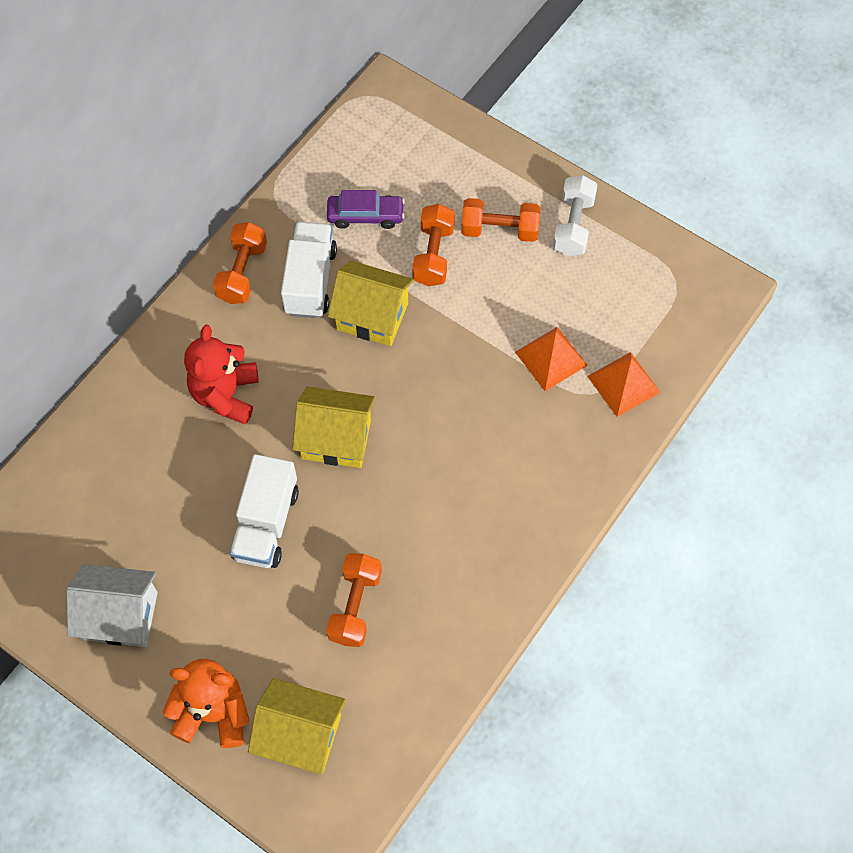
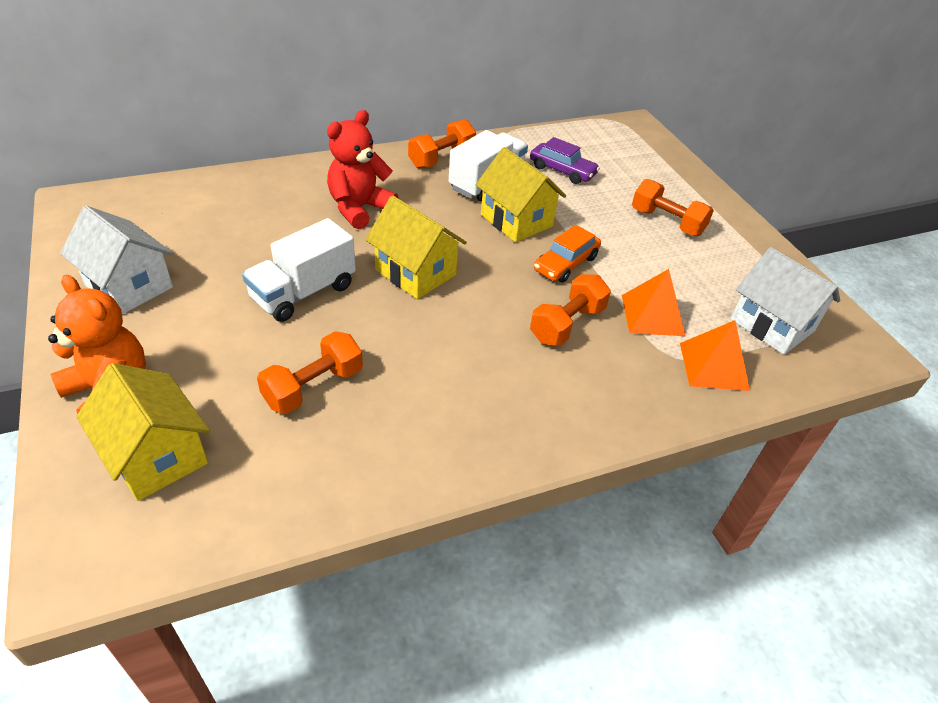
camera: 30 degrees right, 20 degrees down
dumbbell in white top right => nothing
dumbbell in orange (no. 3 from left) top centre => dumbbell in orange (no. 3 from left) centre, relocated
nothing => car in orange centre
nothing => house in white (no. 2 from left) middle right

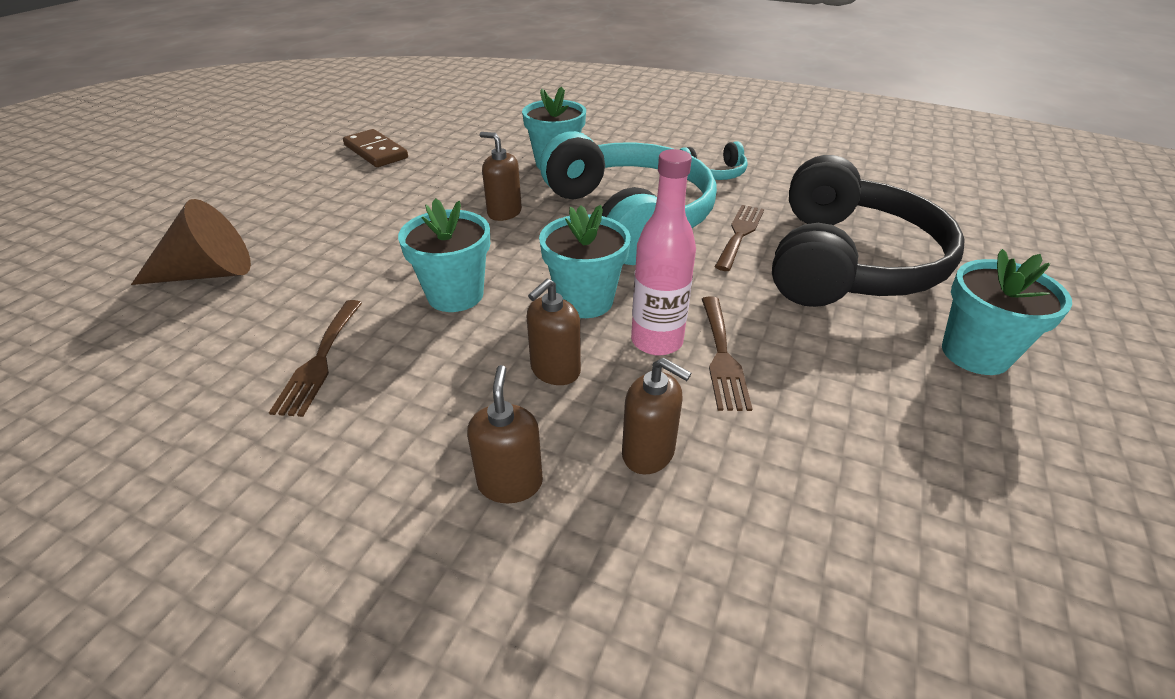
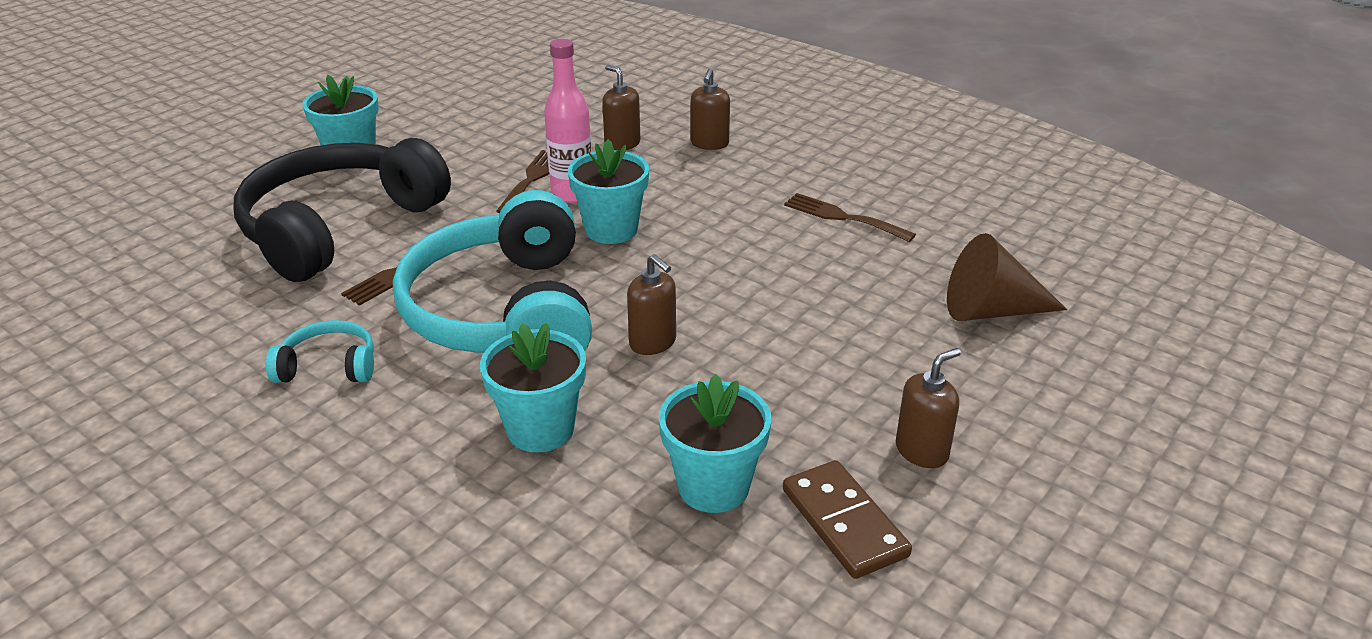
camera: 165 degrees left, 5 degrees down
flower pot in turquoise (no. 1 from left in the first image) centre => flower pot in turquoise (no. 4 from left) bottom centre, relocated
soap dispenser in brown (no. 3 from left in the first image) centre => soap dispenser in brown (no. 4 from left) middle right, relocated
fork in brown (no. 1 from left in the first image) middle left => fork in brown (no. 3 from left) centre, 75 degrees counterclockwise

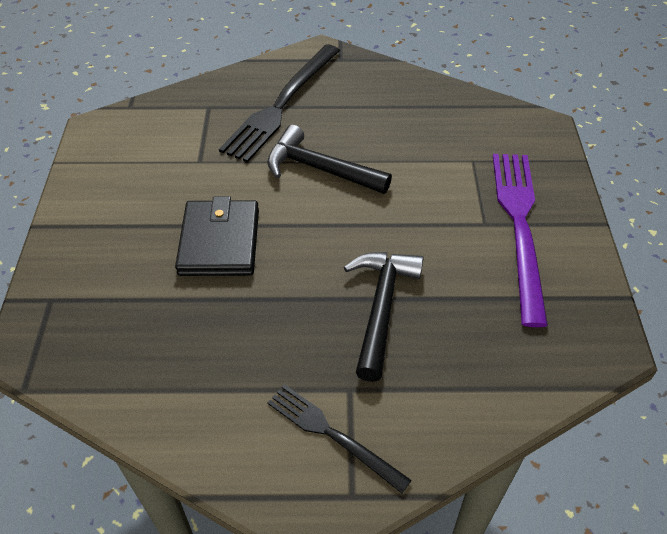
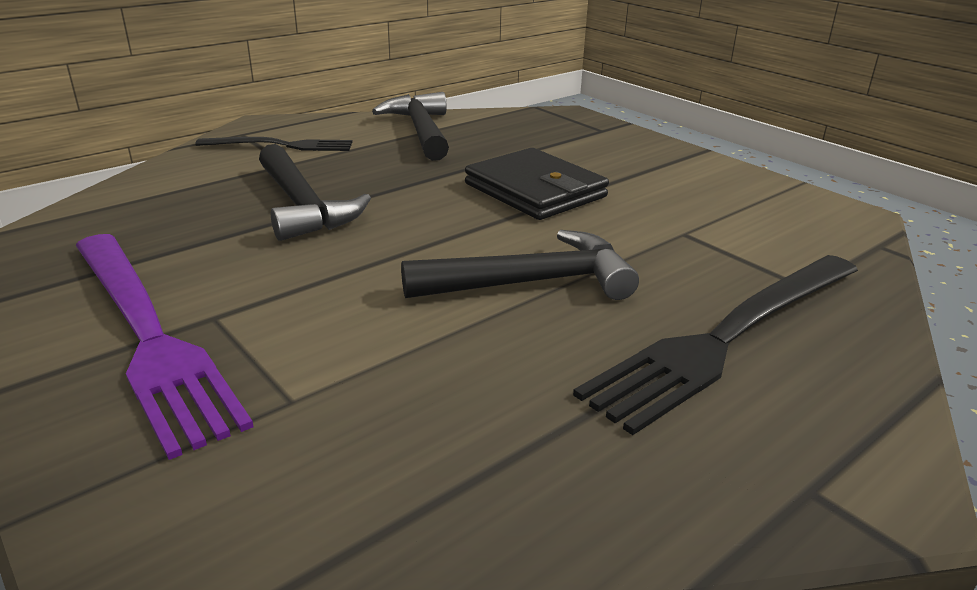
camera: 140 degrees right, 20 degrees down
fork in black (no. 1 from left in the first image) top centre => fork in black (no. 2 from left) middle right, 120 degrees counterclockwise
nothing => hammer in black (no. 2 from left) top centre

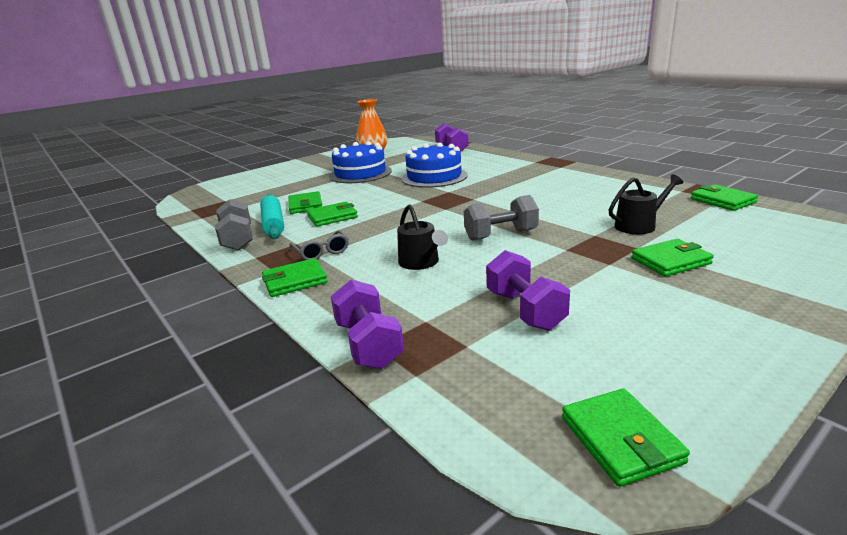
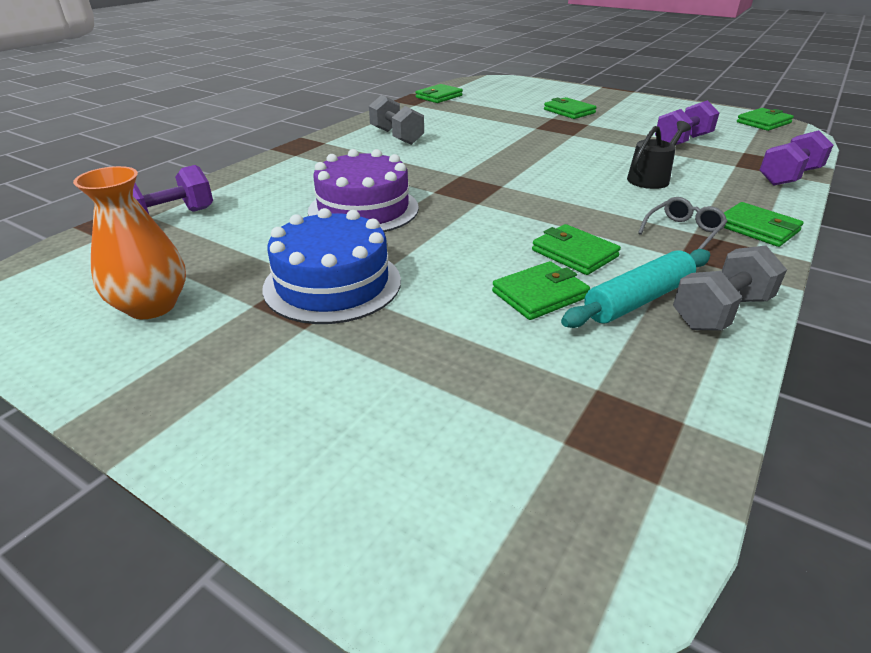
camera: 110 degrees left, 10 degrees up
cake in blue (no. 2 from left) top centre => cake in purple top centre
watering can in black (no. 2 from left) middle right => nothing
dumbbell in grey (no. 2 from left in the first image) centre => dumbbell in grey (no. 1 from left) top centre, relocated

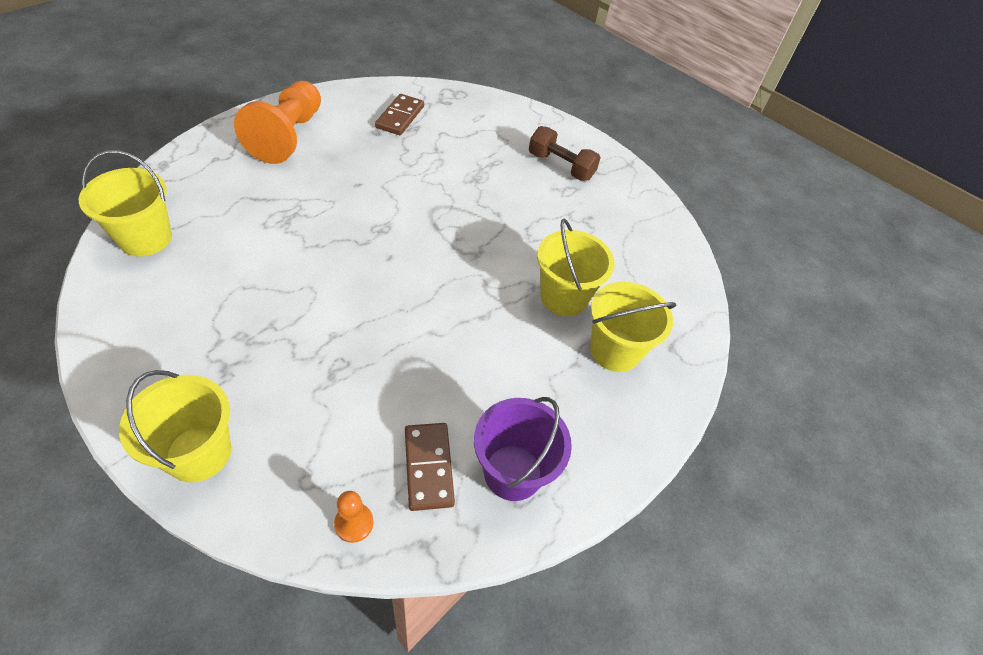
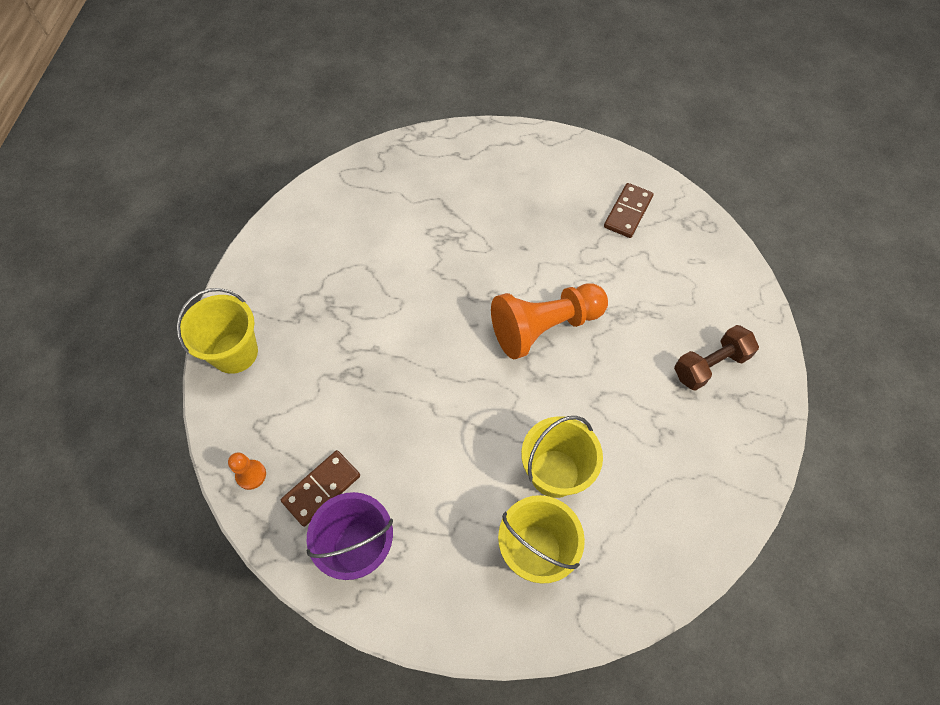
camera: 60 degrees right, 10 degrees up
pawn in orange (no. 1 from left in the first image) top left => pawn in orange (no. 2 from left) centre, relocated
domino in brown (no. 1 from left in the first image) top centre => domino in brown (no. 2 from left) top right, 45 degrees counterclockwise
dumbbell in brown top centre => dumbbell in brown middle right, 60 degrees clockwise
bucket in yellow (no. 1 from left) top left => nothing

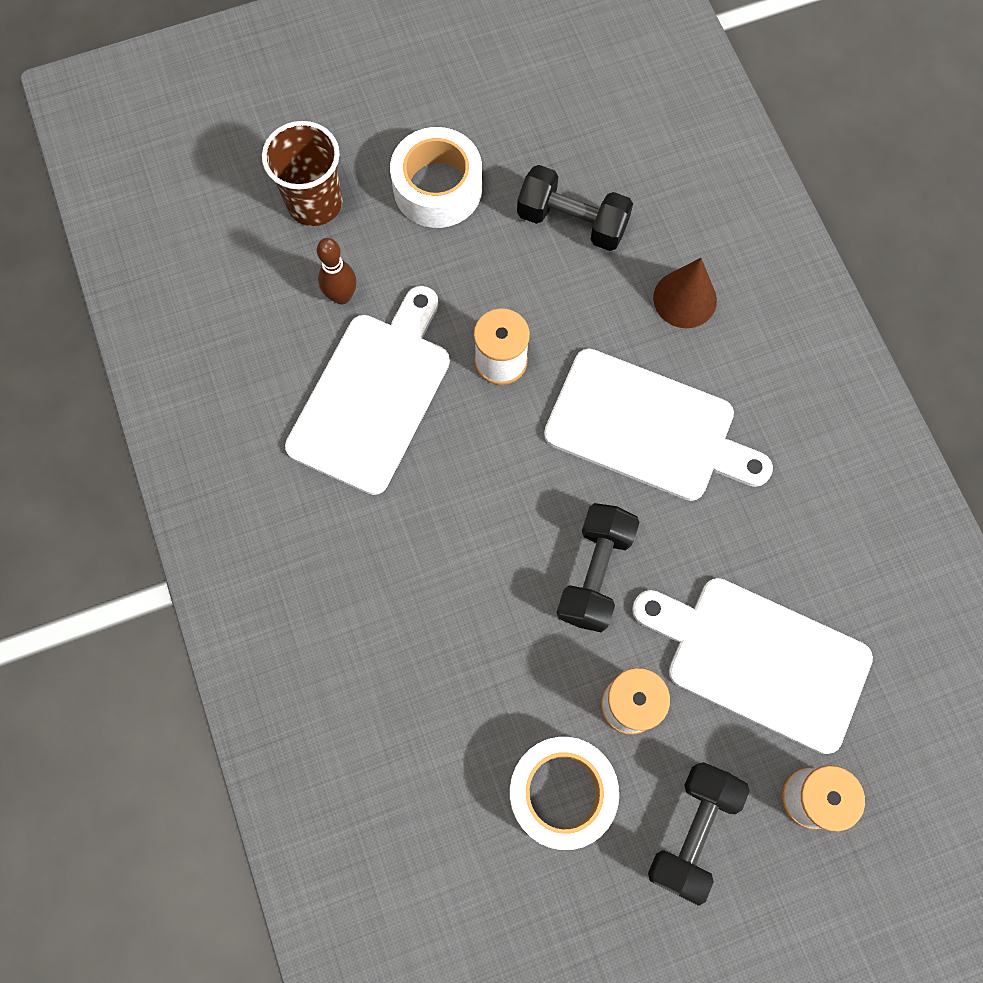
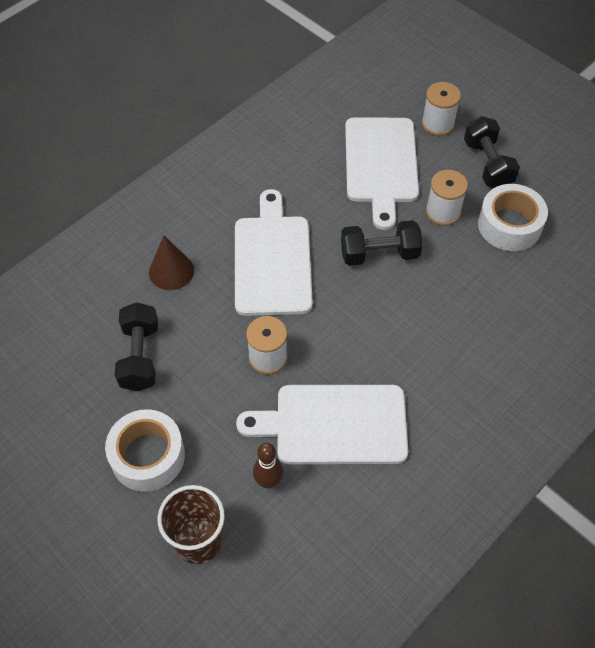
camera: 115 degrees left, 15 degrees down
dumbbell in black (no. 3 from left) bottom right => dumbbell in black (no. 3 from left) top right, 75 degrees clockwise

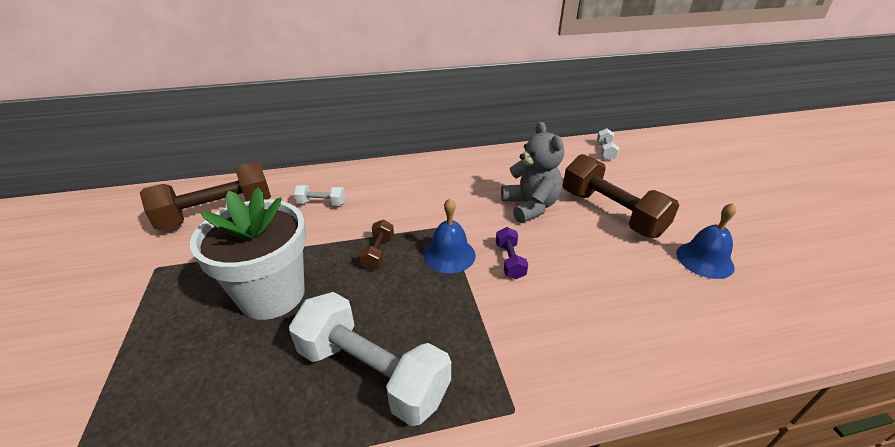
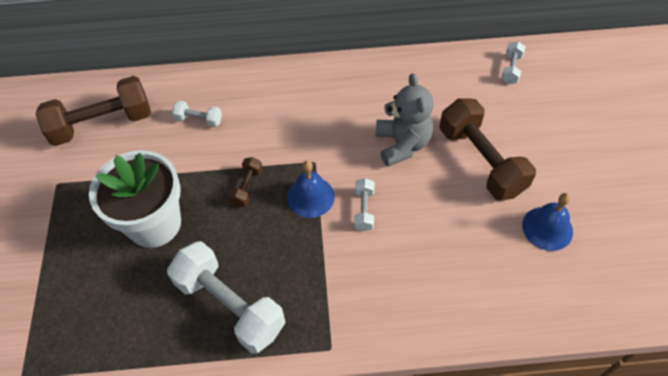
camera: 10 degrees right, 20 degrees up
dumbbell in purple centre => dumbbell in white (no. 3 from left) centre

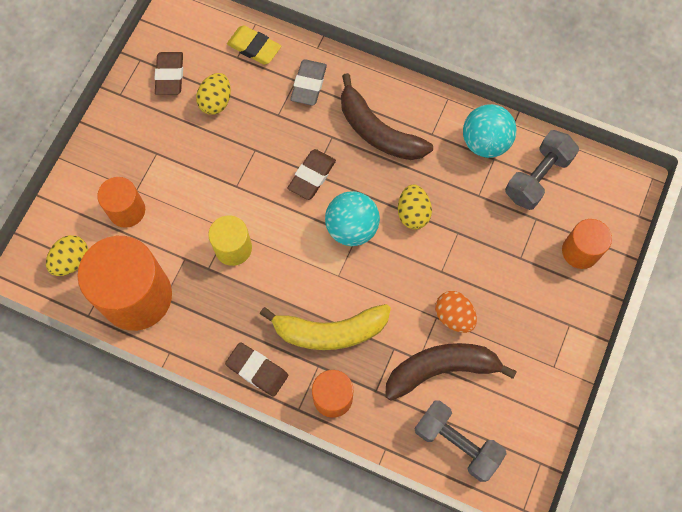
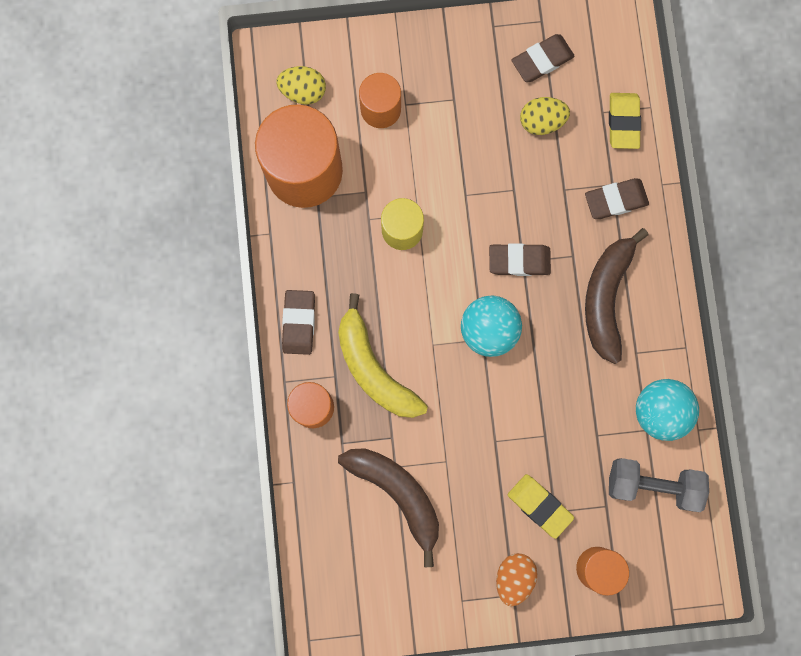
camera: 60 degrees right, 10 degrees up
eraser in grey top centre => eraser in brown (no. 4 from left) top right
egg in yellow (no. 3 from left) centre => nothing
egg in orange middle right => egg in orange bottom centre, relocated
dumbbell in grey (no. 1 from left) bottom right => nothing
nothing => eraser in yellow (no. 1 from left) bottom right

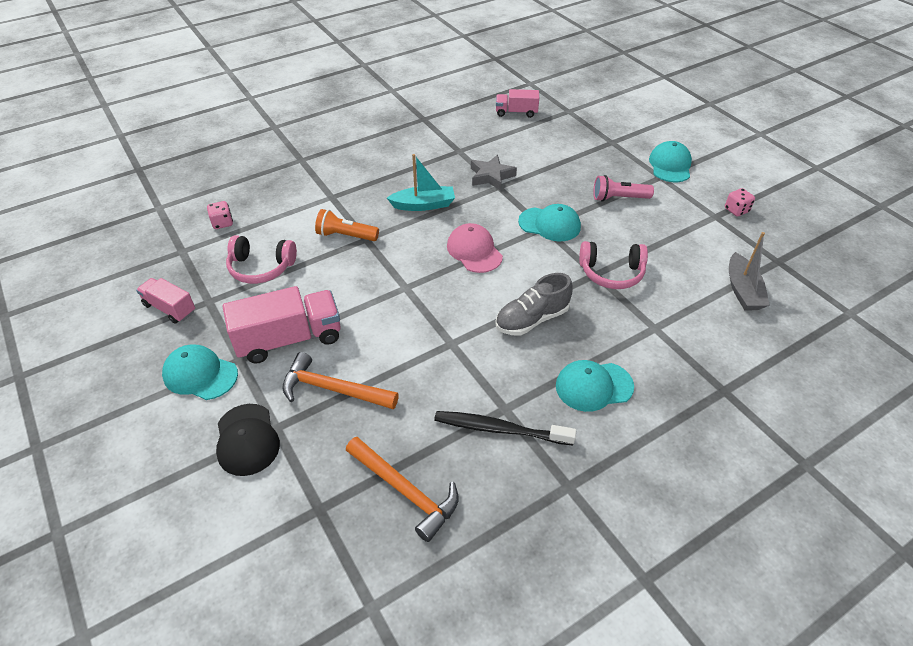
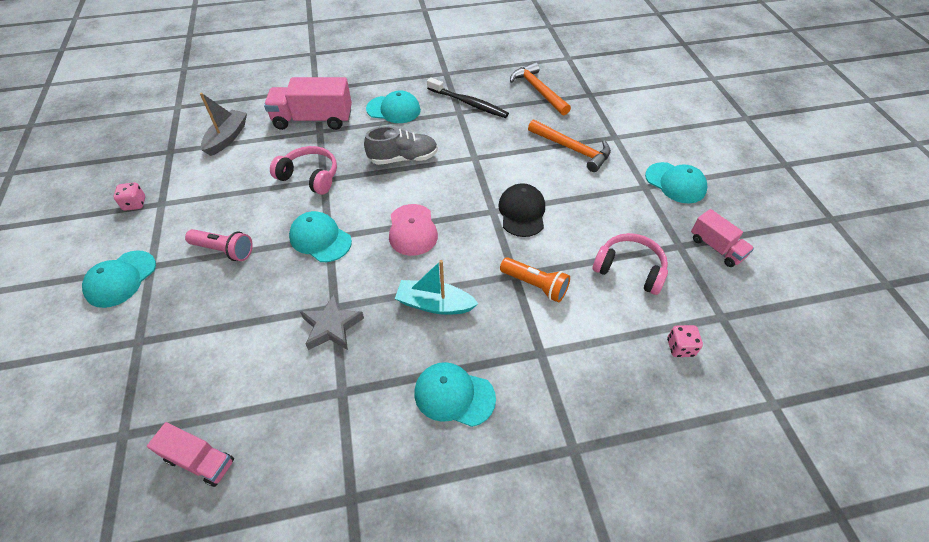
camera: 160 degrees left, 5 degrees up
truck in pink (no. 2 from left) middle left => truck in pink (no. 2 from left) top left, relocated
cap in black bottom left => cap in black centre, relocated
nothing => cap in turquoise (no. 4 from left) bottom centre

